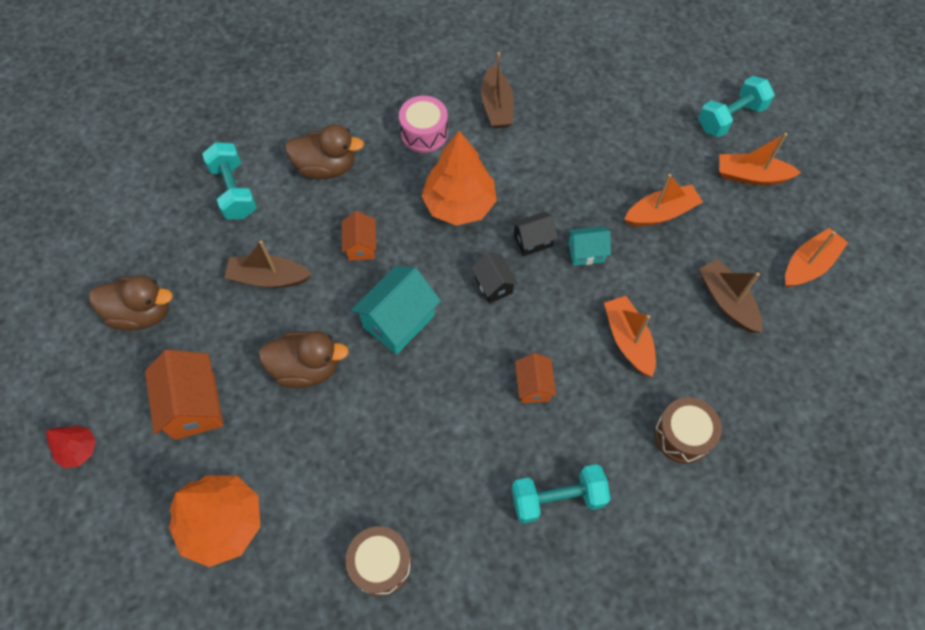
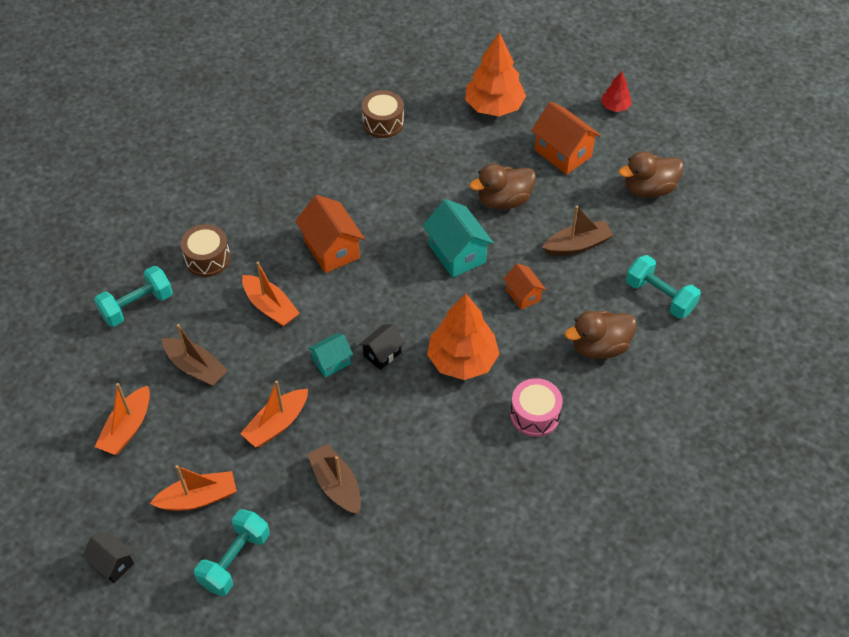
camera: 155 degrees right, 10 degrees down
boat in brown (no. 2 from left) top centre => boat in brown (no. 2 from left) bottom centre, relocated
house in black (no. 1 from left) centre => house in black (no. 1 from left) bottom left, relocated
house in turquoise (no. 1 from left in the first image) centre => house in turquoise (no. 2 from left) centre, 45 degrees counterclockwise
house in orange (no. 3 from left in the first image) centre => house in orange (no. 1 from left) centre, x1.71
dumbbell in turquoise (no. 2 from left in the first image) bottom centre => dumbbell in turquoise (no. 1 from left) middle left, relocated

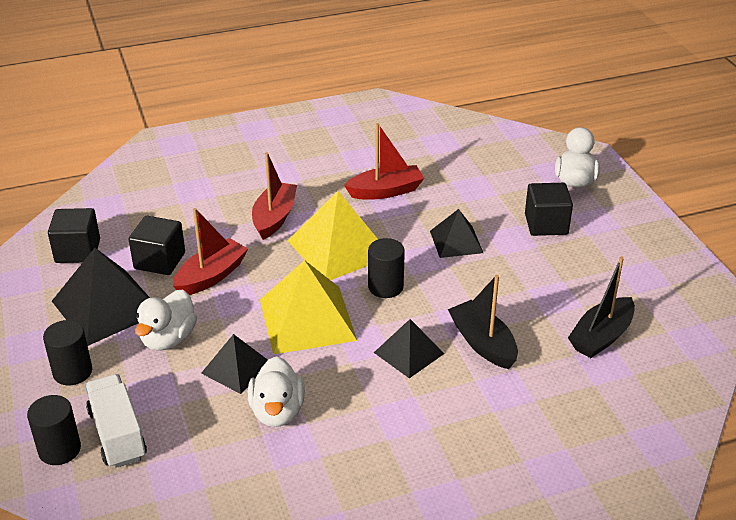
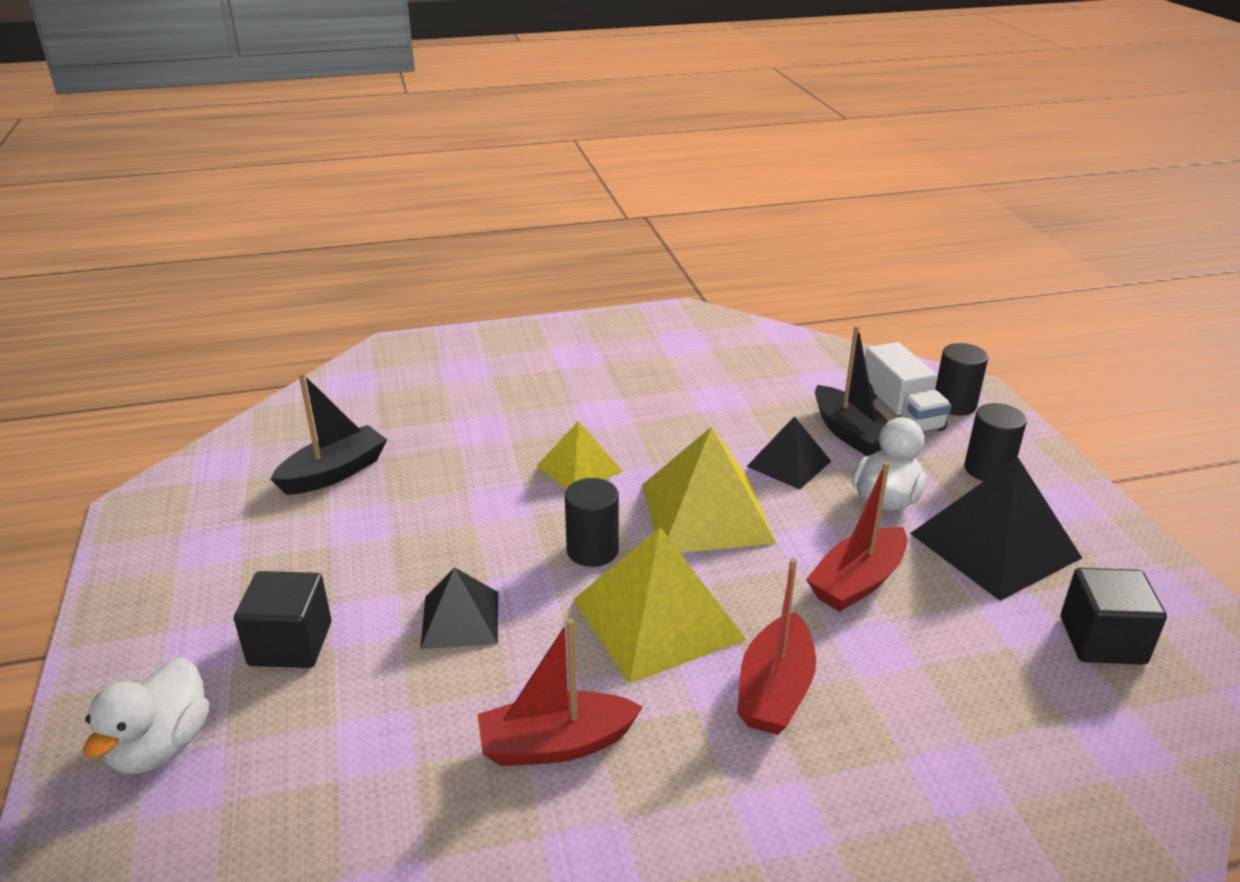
camera: 175 degrees left, 5 degrees down
cube in black (no. 2 from left) middle left => nothing
boat in black (no. 1 from left in the first image) centre => boat in black (no. 2 from left) middle right, relocated
pyramid in black (no. 3 from left) bottom centre => pyramid in yellow (no. 1 from left) centre
duck in white (no. 2 from left) bottom centre => nothing

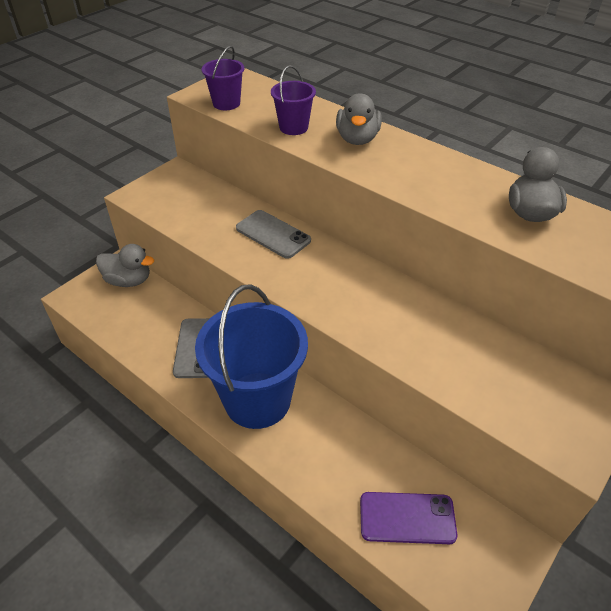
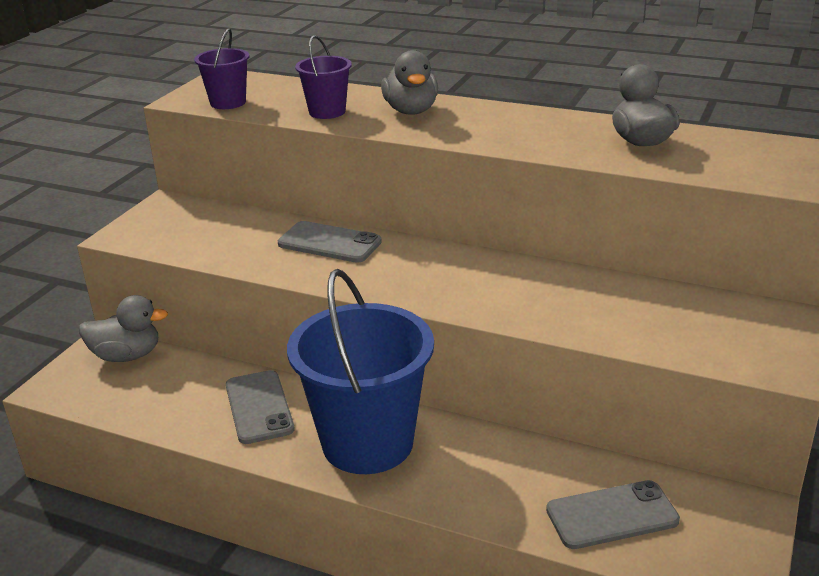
camera: 15 degrees left, 15 degrees down
phone in purple bottom right => phone in grey (no. 3 from left) bottom right

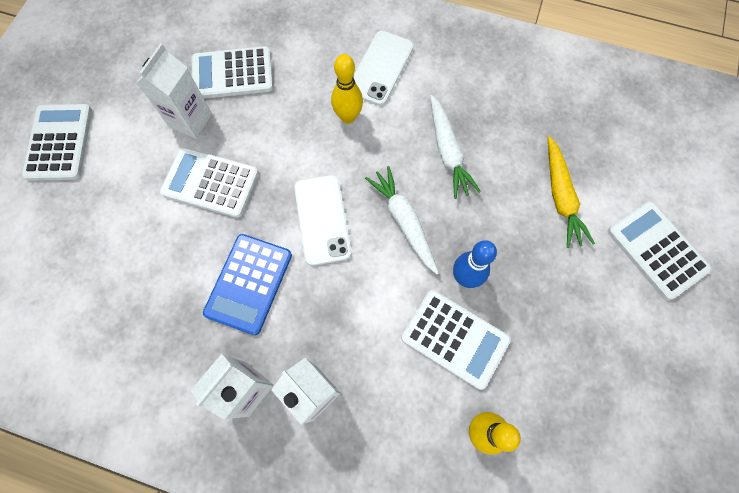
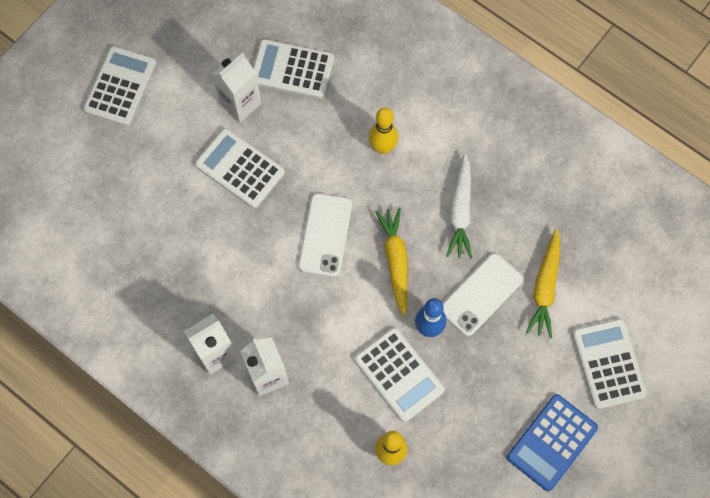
camera: 20 degrees right, 0 degrees up
phone in white (no. 2 from left) top centre => phone in white (no. 2 from left) middle right, relocated
carrot in white (no. 1 from left) centre => carrot in yellow (no. 1 from left) centre
calculator in blue centre => calculator in blue bottom right, relocated

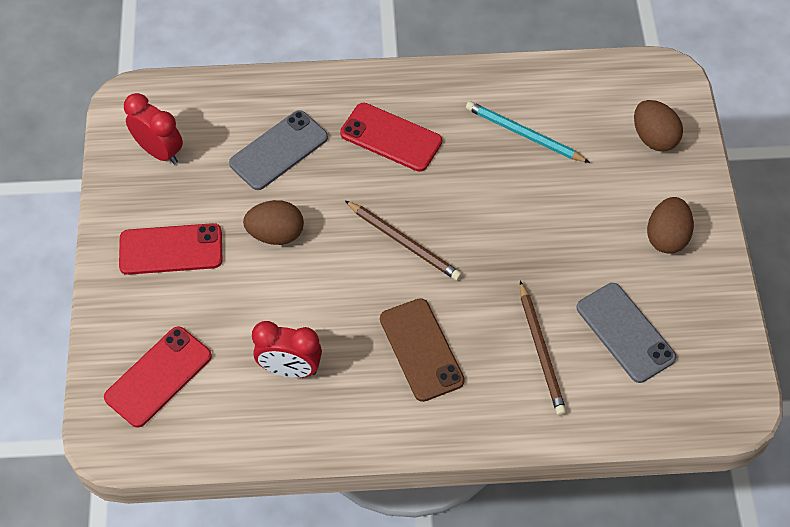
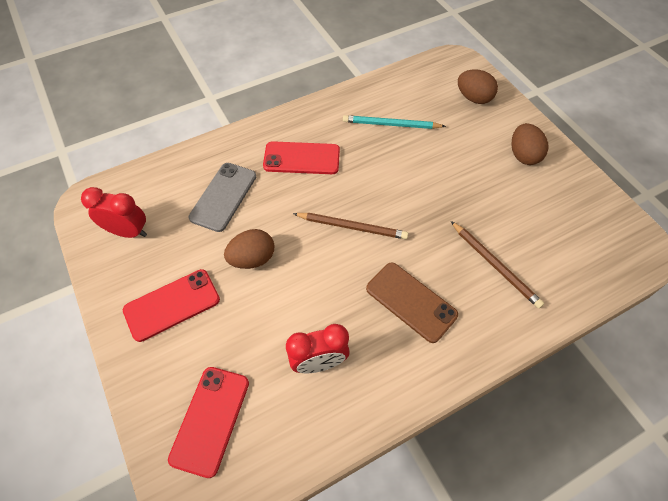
camera: 25 degrees left, 0 degrees up
phone in grey (no. 2 from left) middle right => nothing

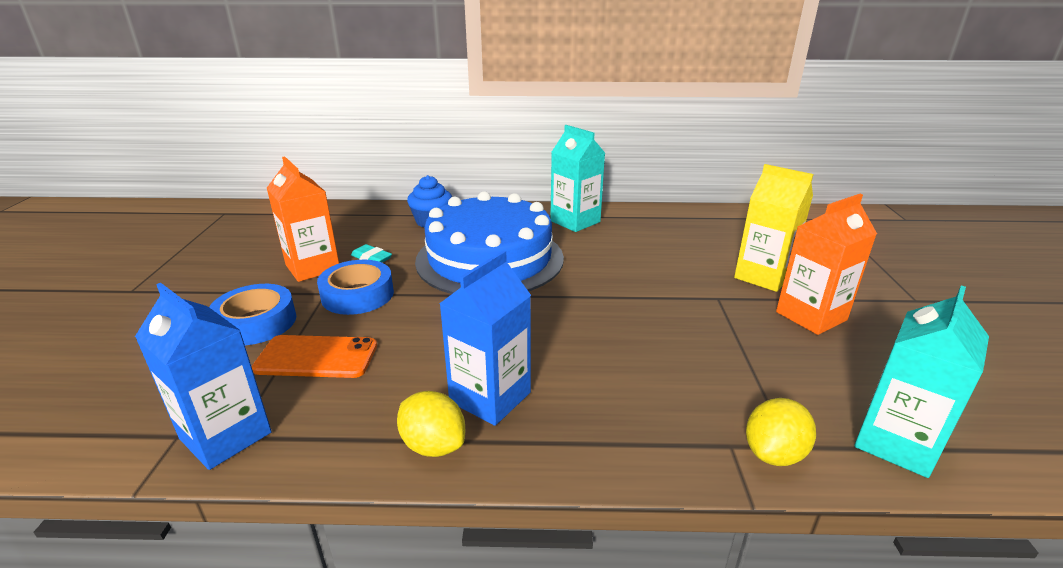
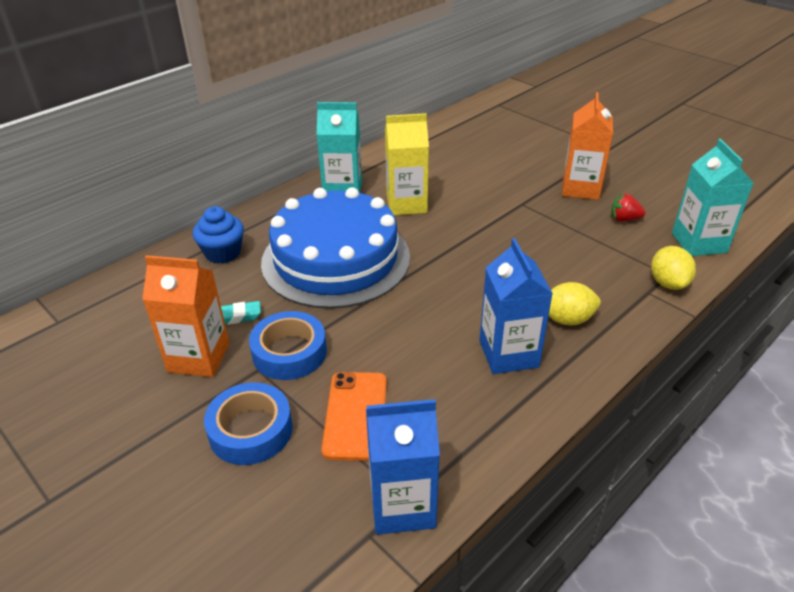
camera: 45 degrees left, 10 degrees up
carton in yellow middle right => carton in yellow top centre, relocated
phone in orange middle left => phone in orange bottom centre, 45 degrees counterclockwise
lemon in yellow (no. 1 from left) bottom centre => lemon in yellow (no. 1 from left) middle right, relocated
nothing => strawberry in red middle right

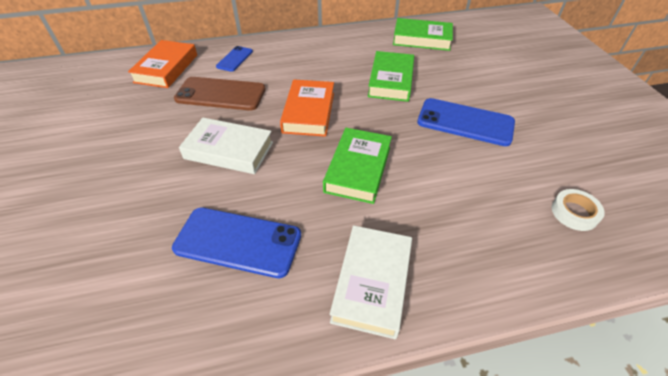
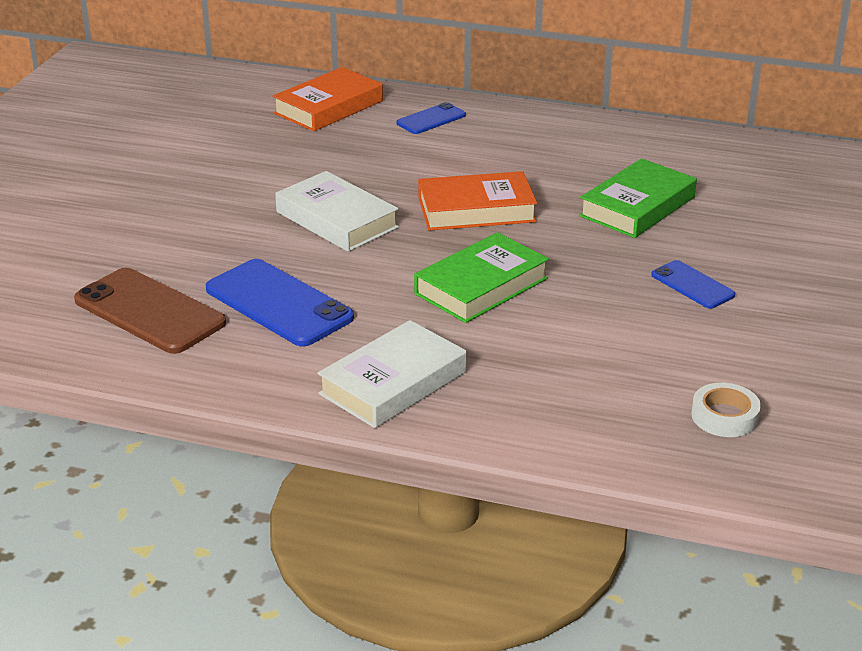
camera: 30 degrees right, 15 degrees down
book in green (no. 3 from left) top centre => nothing
phone in brown top left => phone in brown middle left, relocated
book in orange (no. 2 from left) top centre, 45 degrees clockwise
phone in blue (no. 3 from left) top right => phone in blue (no. 3 from left) middle right, x0.55

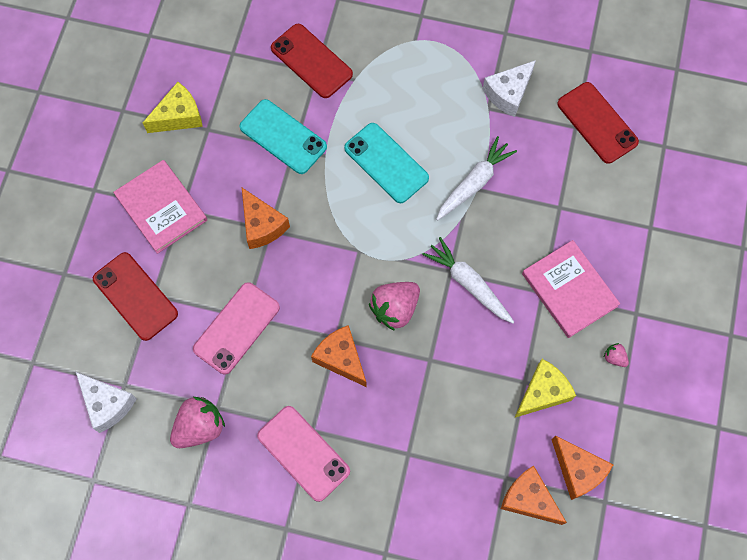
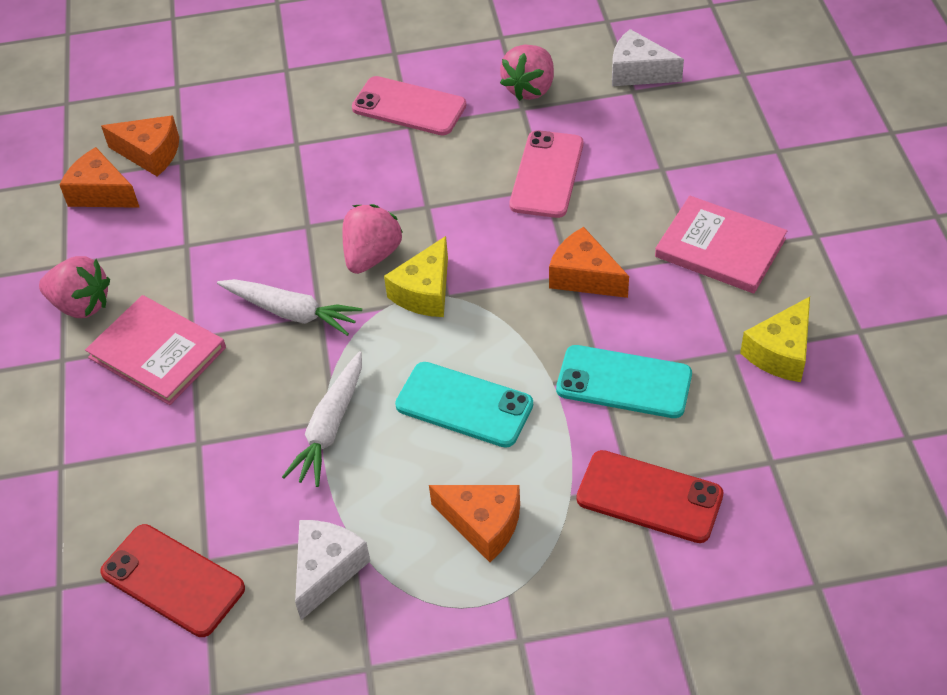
camera: 160 degrees right, 20 degrees down
phone in red (no. 1 from left) middle left => nothing
cheese in orange (no. 2 from left in the first image) centre => cheese in orange (no. 3 from left) bottom centre, relocated
strawberry in pink (no. 3 from left in the first image) middle right => strawberry in pink (no. 1 from left) middle left, x2.12
cheese in yellow (no. 2 from left in the first image) bottom right => cheese in yellow (no. 1 from left) centre, relocated

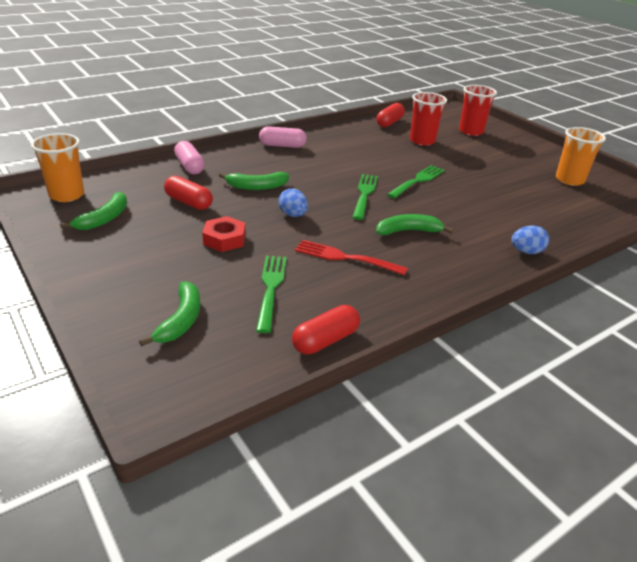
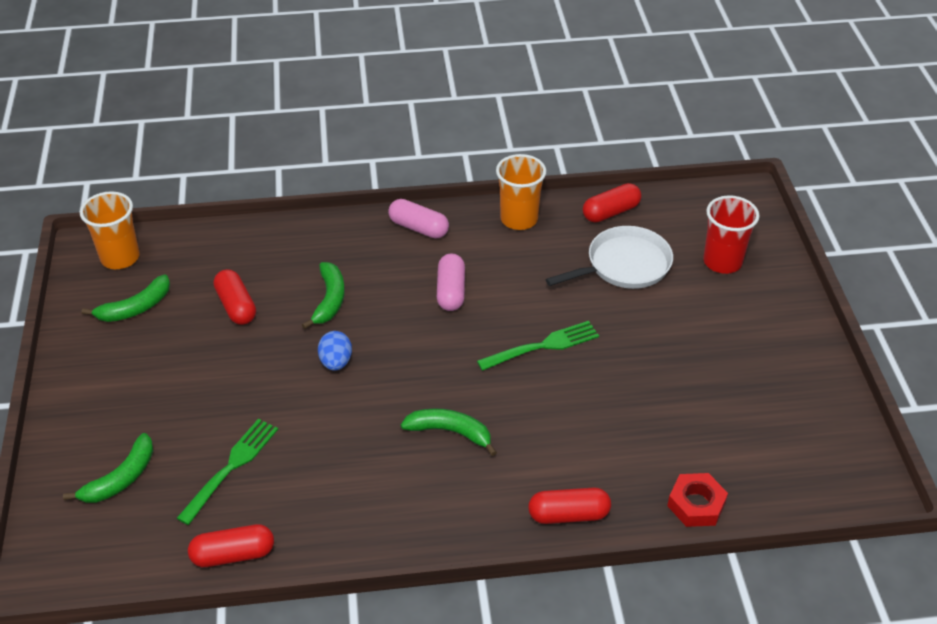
camera: 30 degrees right, 10 degrees up
cup in red (no. 1 from left) top right => pan in white centre
cup in orange (no. 2 from left) top right => cup in orange (no. 2 from left) top centre, relocated
capsule in pink (no. 1 from left in the first image) top left => capsule in pink (no. 2 from left) centre, relocated
banana in green (no. 3 from left) top centre => banana in green (no. 3 from left) centre, 105 degrees counterclockwise
fork in green (no. 2 from left) centre => nothing
nut in red centre => nut in red bottom right, relocated
egg in blue (no. 2 from left) middle right => capsule in red (no. 3 from left) bottom centre
fork in red centre => nothing

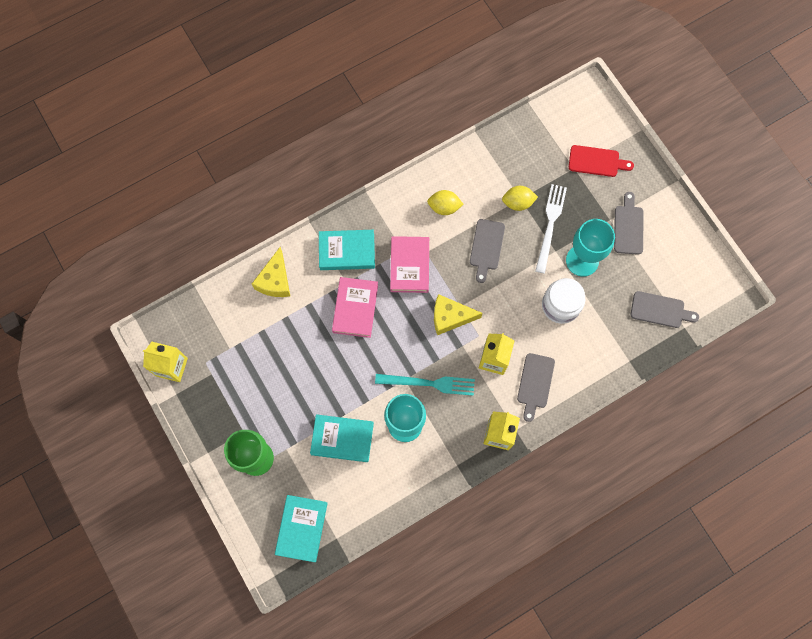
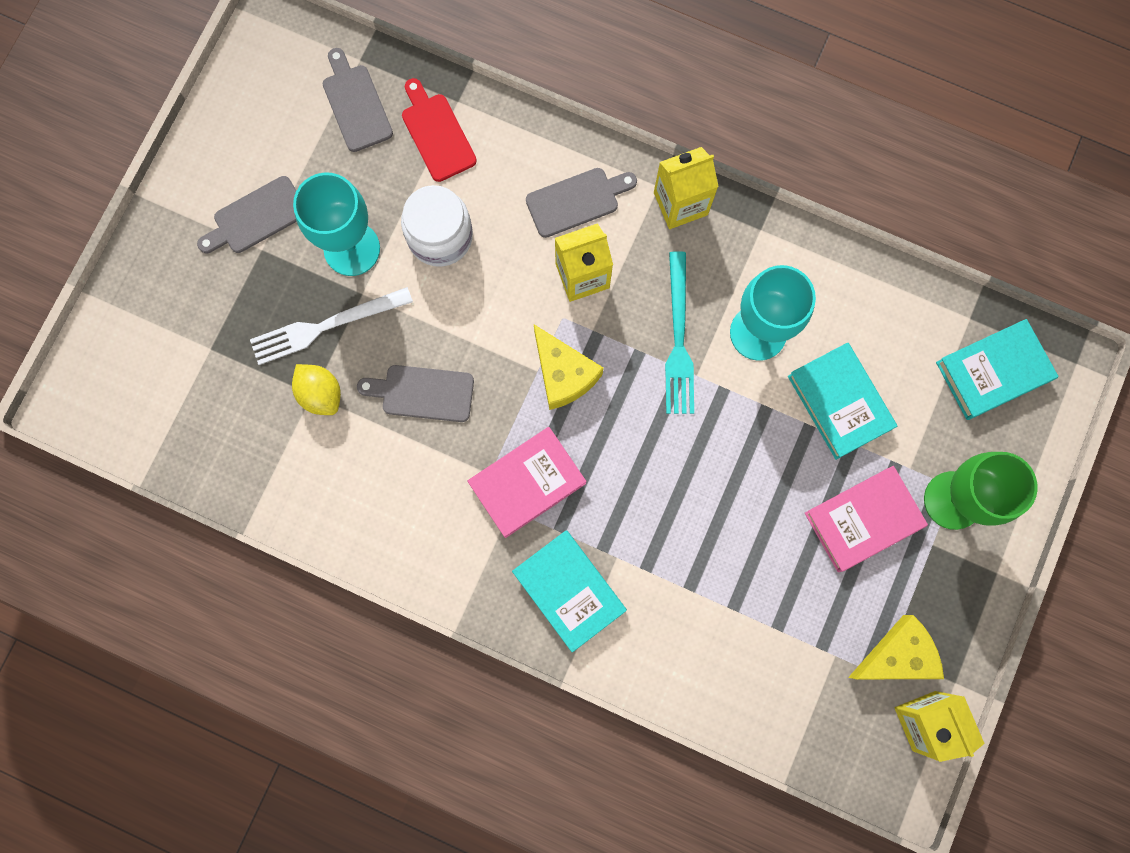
camera: 125 degrees left, 5 degrees up
cutting board in red top right => cutting board in red top centre, relocated
lemon in yellow (no. 1 from left) top centre => nothing
cutting board in grey (no. 1 from left in the first image) centre => cutting board in grey (no. 3 from left) centre, 150 degrees counterclockwise
cheese in yellow (no. 1 from left in the first image) centre => cheese in yellow (no. 2 from left) bottom right, relocated
book in pink (no. 1 from left in the first image) centre => book in pink (no. 2 from left) middle right, relocated
fork in turquoise centre, 150 degrees counterclockwise

